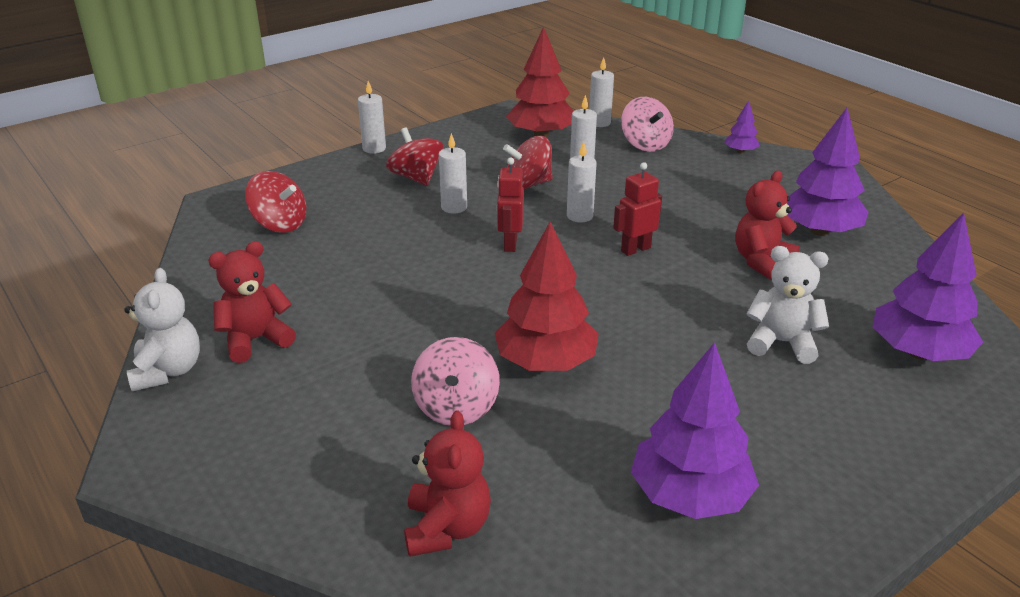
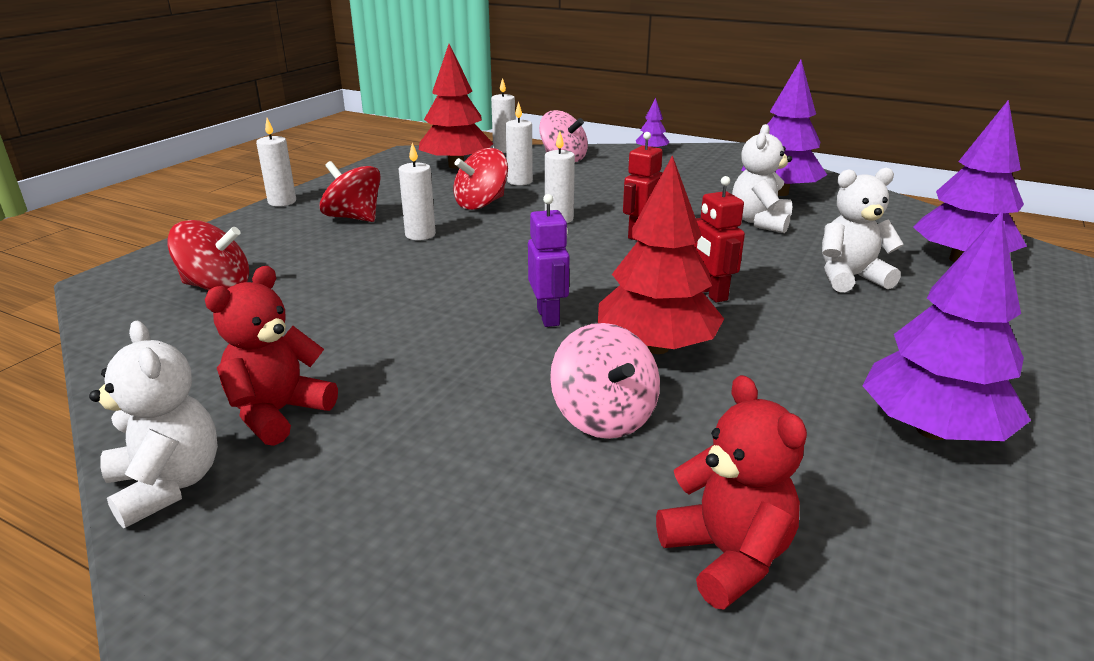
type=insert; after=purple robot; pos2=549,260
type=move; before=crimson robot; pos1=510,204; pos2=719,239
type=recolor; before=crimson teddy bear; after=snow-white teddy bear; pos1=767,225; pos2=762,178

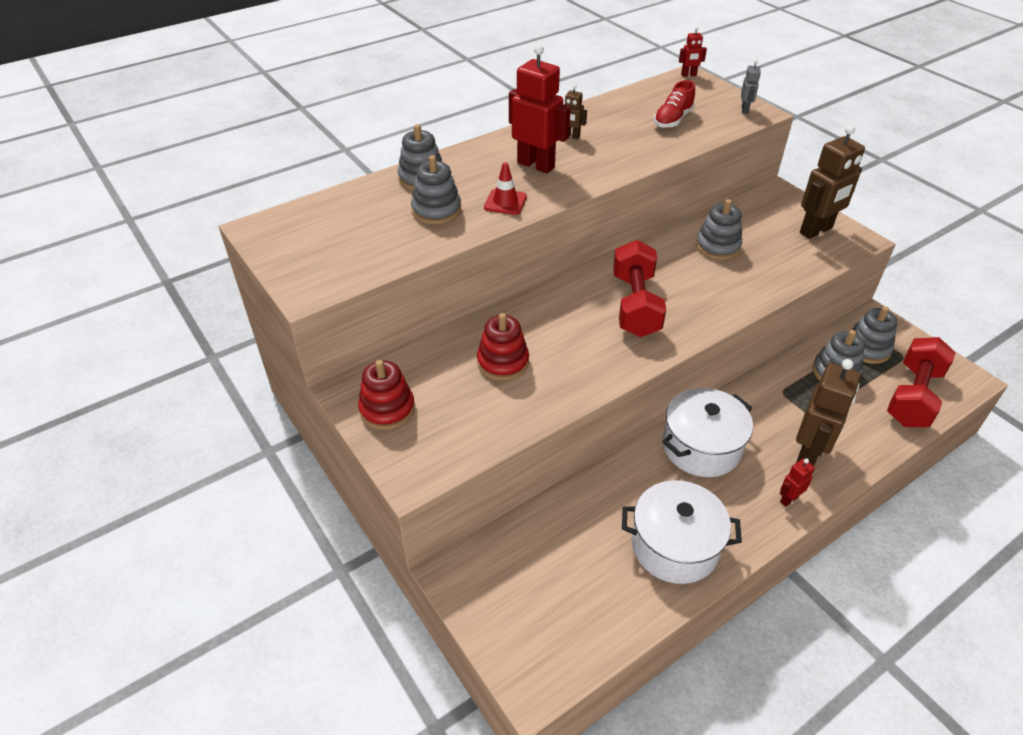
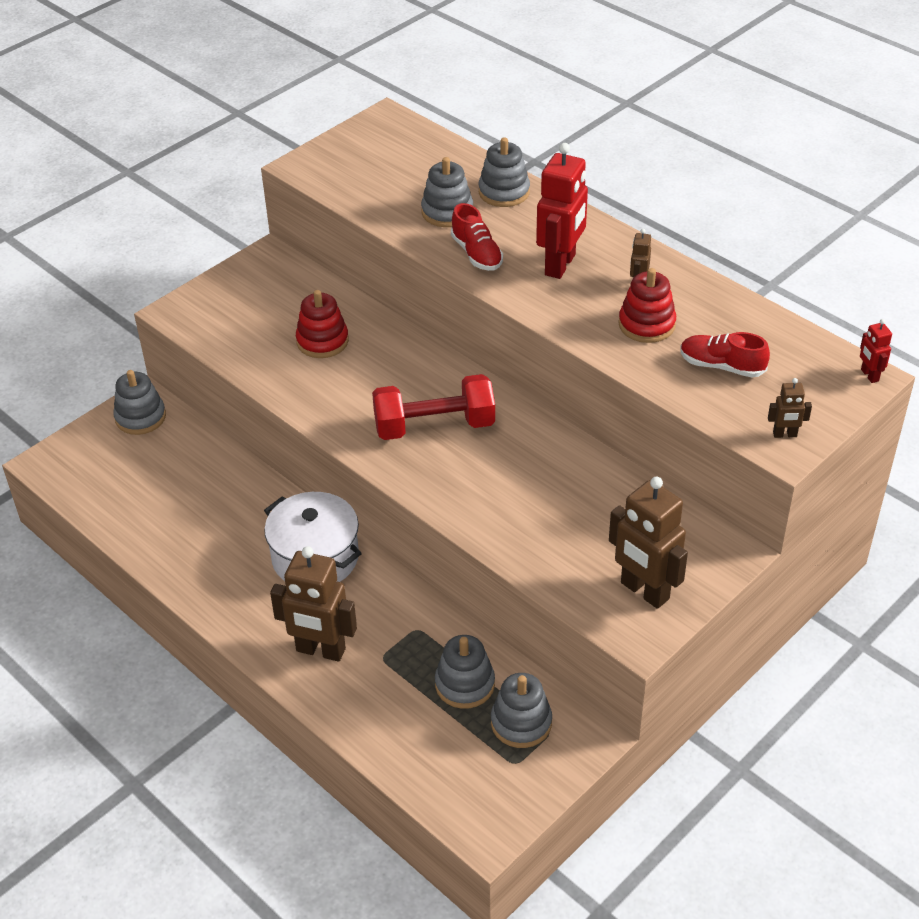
type=move; before=ash-grey ring stacker; pos1=719,229; pos2=139,402
type=replace; before=crimson road cone; after=crimson sneaker; pos1=505,188; pos2=477,237
type=move; before=crimson ring stacker; pos1=386,395; pos2=647,305
type=recolor; before=ash-grey robot; after=dark brown robot; pos1=751,87; pos2=790,408
type=delete; before=snow-white cooking pot; pos1=682,532
type=delete; before=crimson robot; pos1=797,482
type=delete; before=crimson hand weight; pos1=921,382

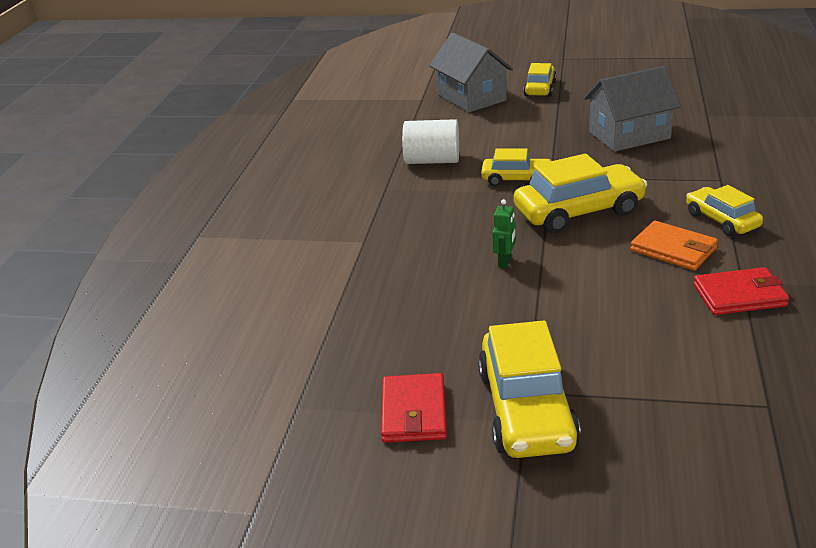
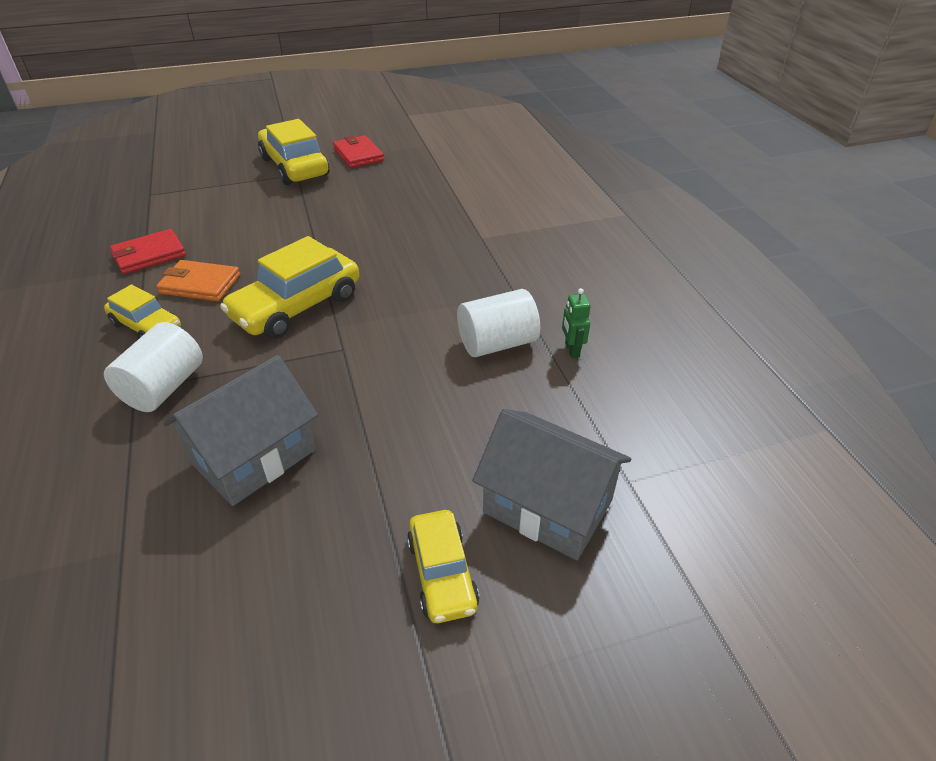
type=insert; after=snow-white cylinder shape; pos2=153,367
type=move; before=emerald robot; pos1=504,234; pos2=576,323
type=delete; before=yellow toy car; pos1=516,167

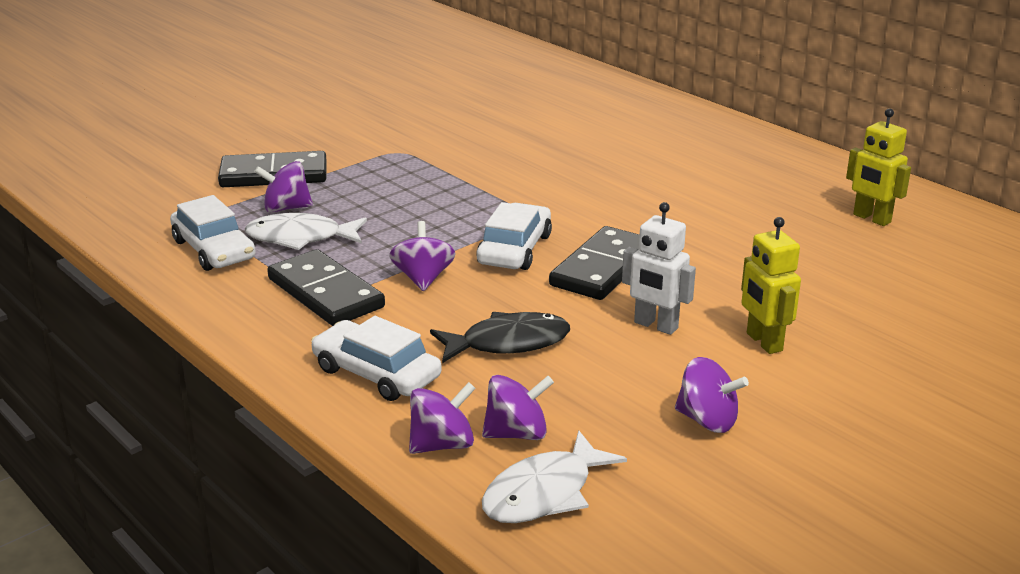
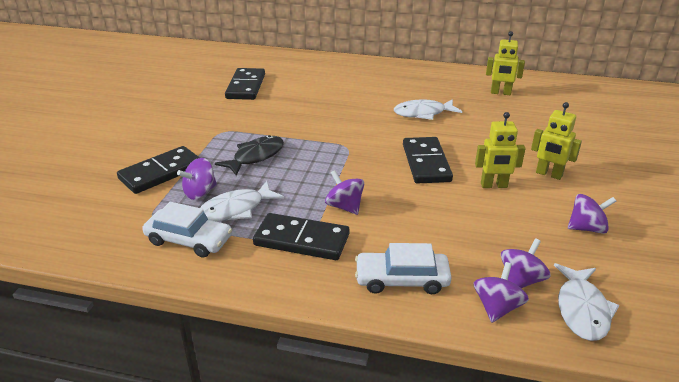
type=move; before=jet-black fish; pos1=500,337; pos2=249,155
type=insert; after=jet-black domino tile; pos2=245,84
type=insert; after=snow-white fish; pos2=428,109
type=recolor; before=snow-white robot; after=yellow robot; pos1=659,268; pos2=500,150
type=delete; before=snow-white toy car; pos1=514,236

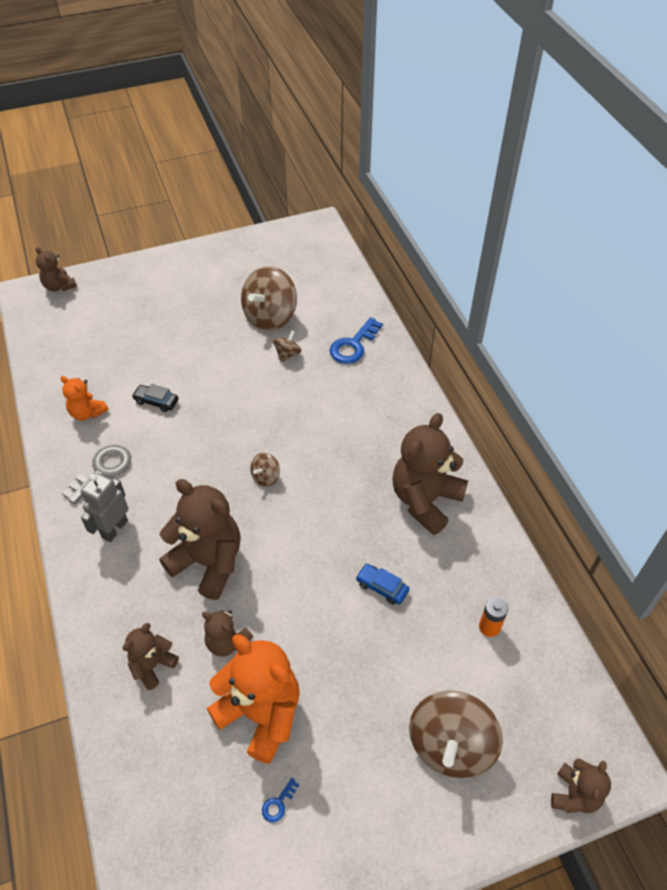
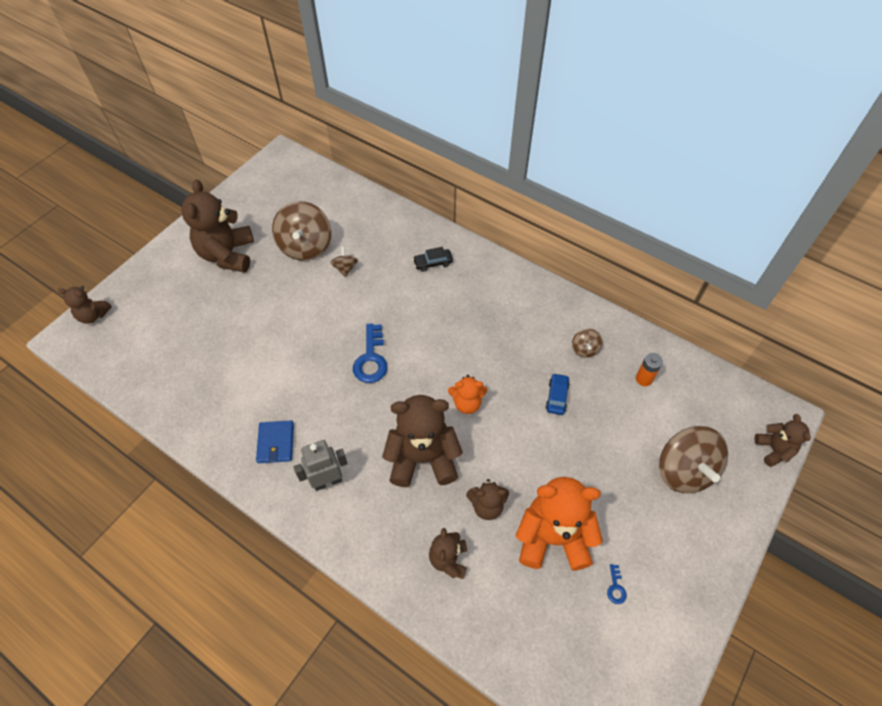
type=move; before=dark brown teddy bear; pos1=430,474; pos2=217,226
type=replace; before=ash-grey key; after=cobalt billfold; pos1=96,474; pos2=275,441
type=rotate; before=ash-grey robot; pos1=104,507; pos2=321,465; turn=75
type=move; before=cobalt key; pos1=356,340; pos2=370,353
type=move; before=jet-black toy car; pos1=155,398; pos2=433,259
type=move; before=bright orange teddy bear; pos1=84,398; pos2=467,394
type=rotate; before=cobalt toy car; pos1=382,584; pos2=557,394; turn=105
type=move; before=dark brown spinning top; pos1=265,470; pos2=587,343

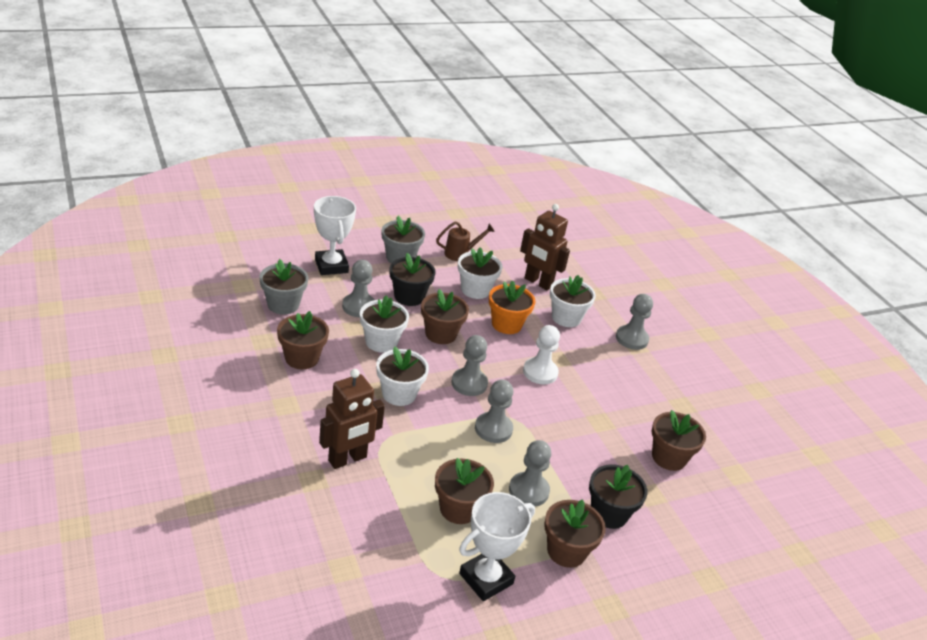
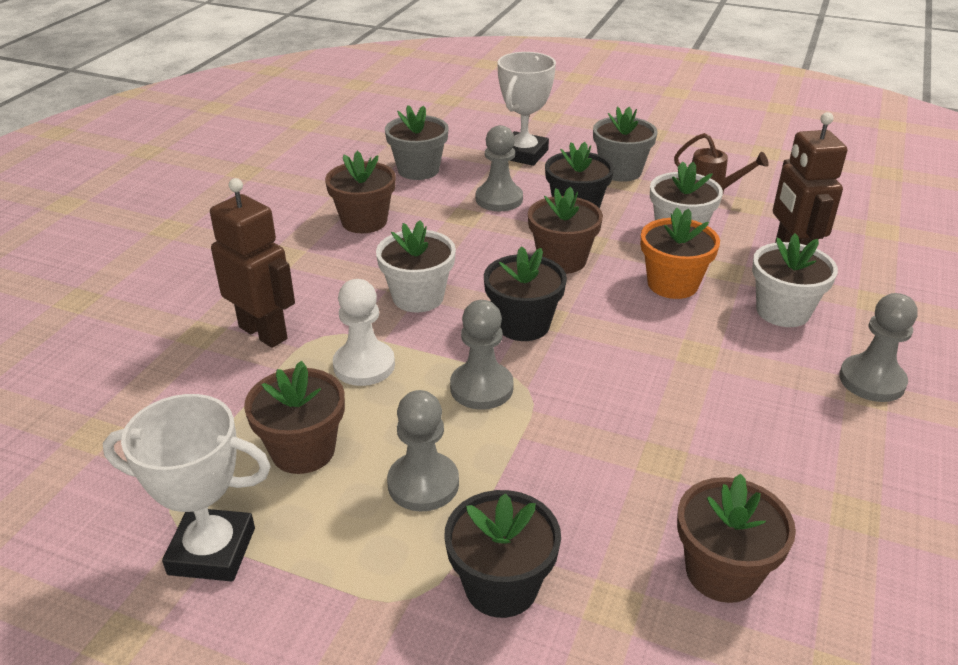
type=rotate; before=dark brown robot; pos1=352,419; pos2=252,263; turn=-150
type=move; before=snow-white chess pawn; pos1=541,354; pos2=364,332
type=replace; before=ash-grey chess pawn; after=jet-black flower pot; pos1=469,365; pos2=525,293
type=delete; before=snow-white flower pot; pos1=384,324
type=delete; before=dark brown flower pot; pos1=575,533

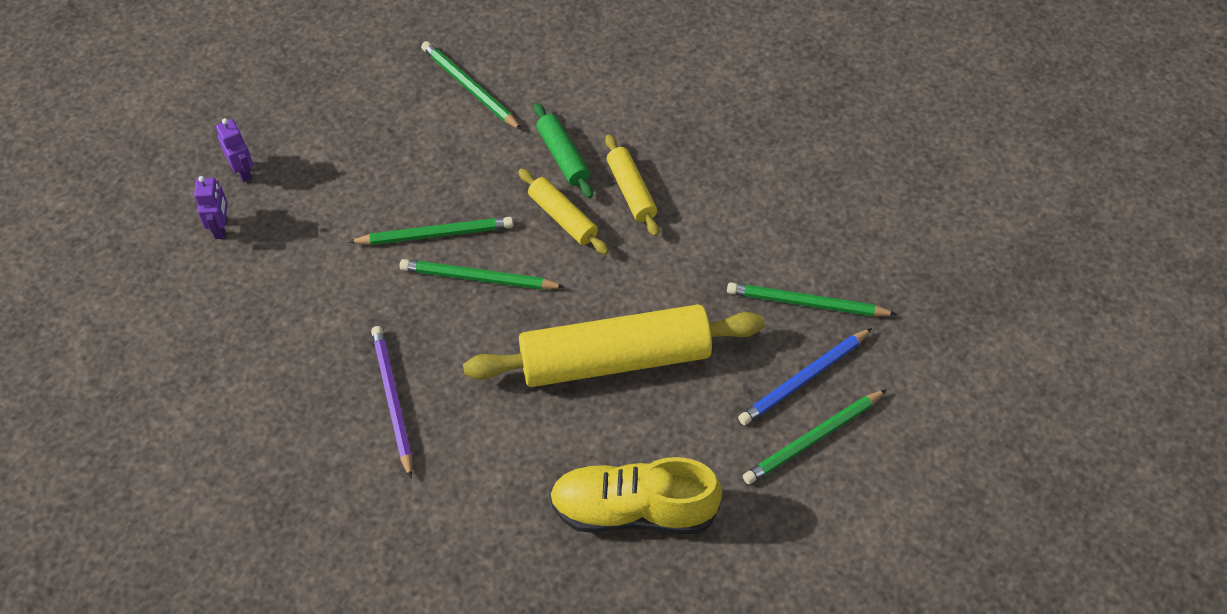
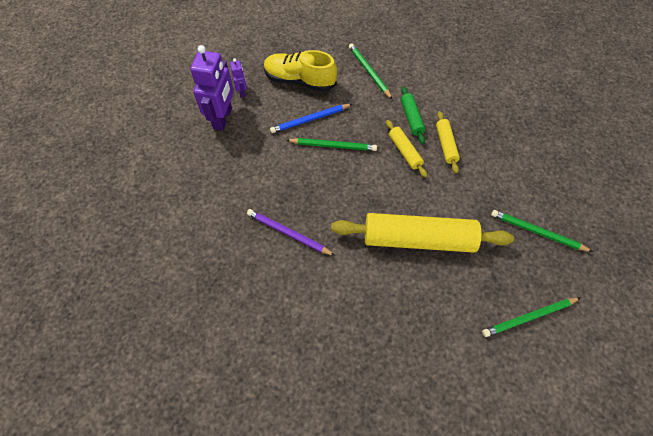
type=resize; before=purple robot; pos1=211,207; pos2=212,88; scale=2.05
type=rotate; before=purple wooden pencil; pos1=391,402; pos2=291,232; turn=-60
type=move; before=yellow sneaker; pos1=635,495; pos2=300,71
type=move; before=cobalt wooden pencil; pos1=805,376; pos2=311,118
type=delete; before=emerald wooden pencil; pos1=482,274

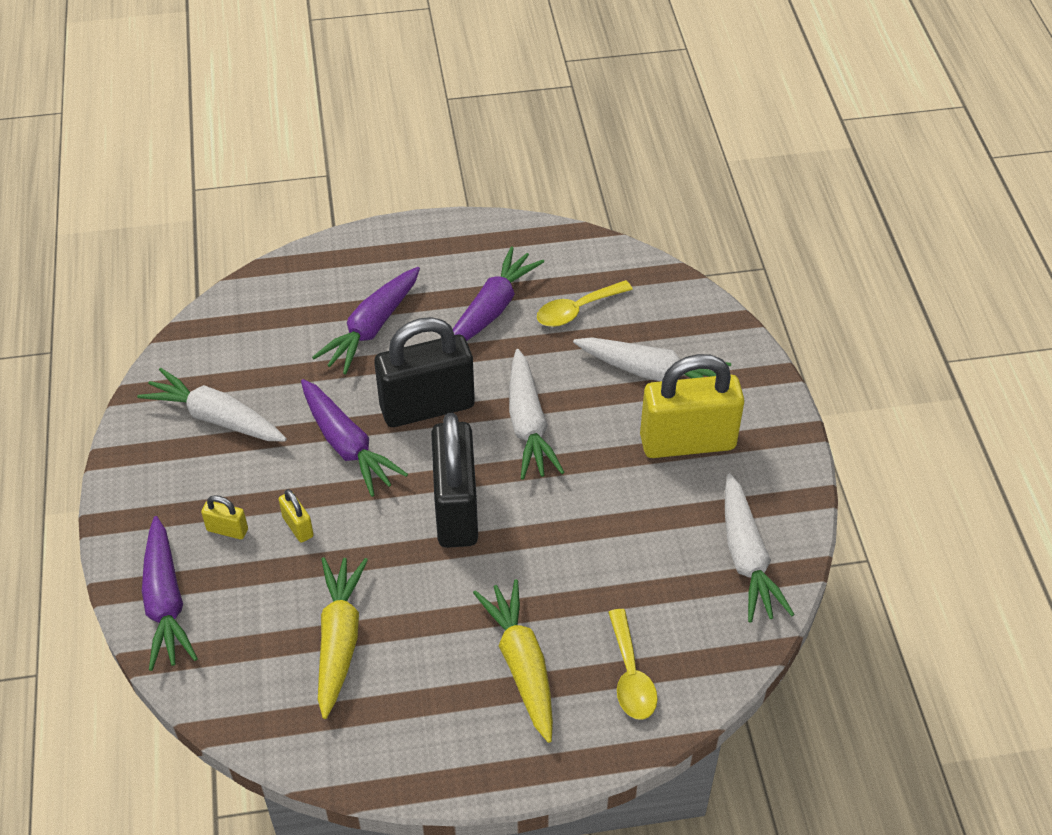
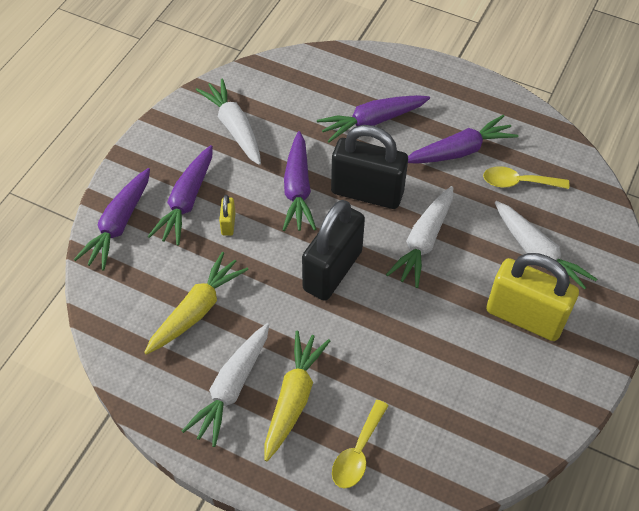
type=replace; before=yellow lock; after=purple root vegetable; pos1=224,517; pos2=180,195
type=move; before=snow-white root vegetable; pos1=760,548; pos2=225,385

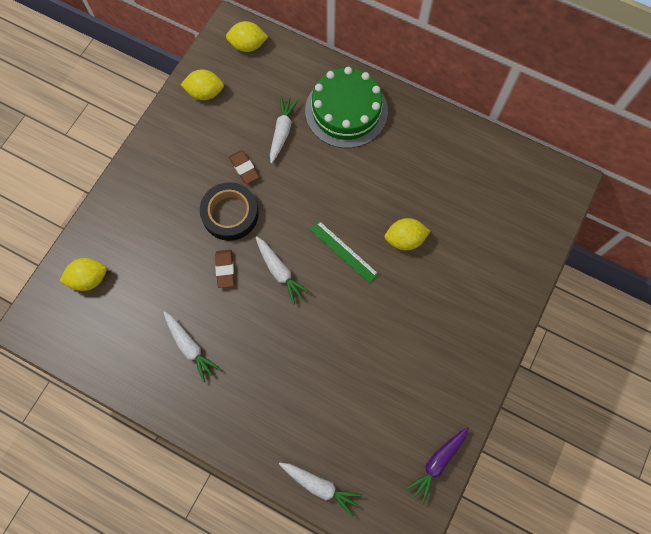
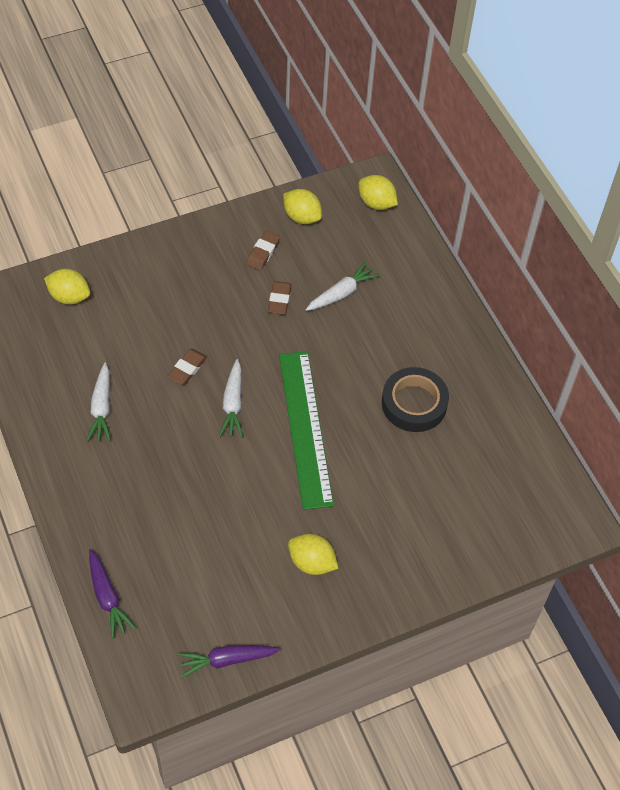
type=recolor; before=snow-white root vegetable; after=purple root vegetable; pos1=321,489; pos2=113,594
type=insert; after=dark brown pencil eraser; pos2=263,250
type=resize; before=emerald straightedge; pos1=344,252; pos2=306,430; scale=1.91
type=move; before=yellow lemon; pos1=407,234; pos2=313,554
type=move; before=jet-black sticky tape; pos1=229,211; pos2=415,399
type=delete; before=emerald gateau; pos1=346,107

